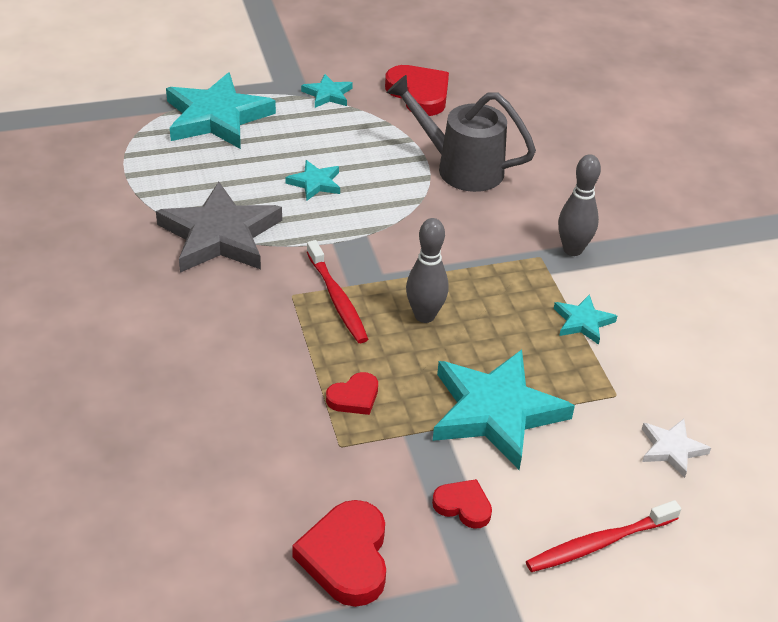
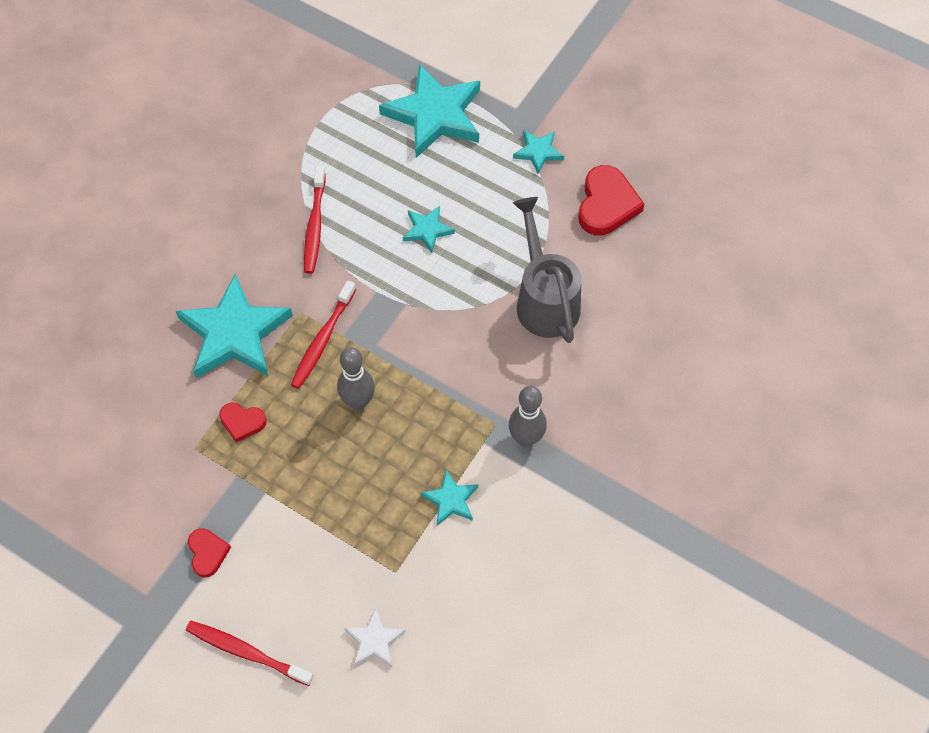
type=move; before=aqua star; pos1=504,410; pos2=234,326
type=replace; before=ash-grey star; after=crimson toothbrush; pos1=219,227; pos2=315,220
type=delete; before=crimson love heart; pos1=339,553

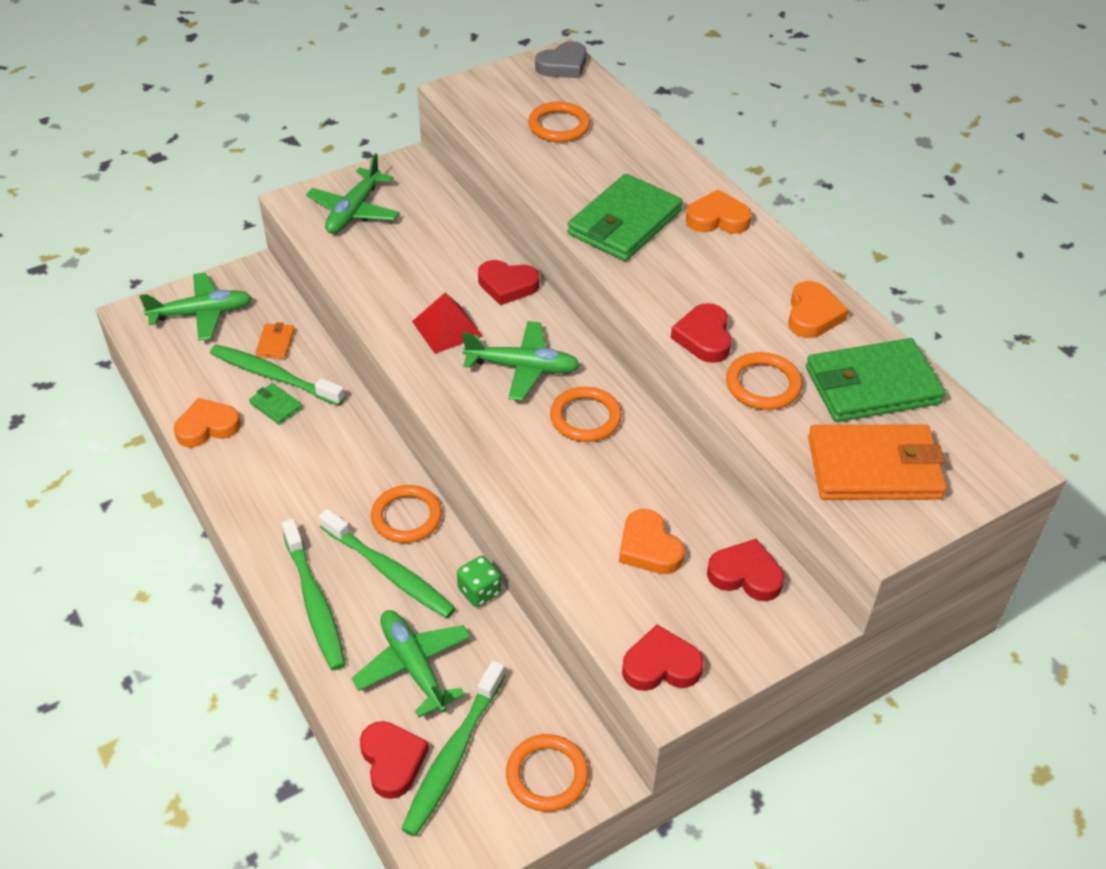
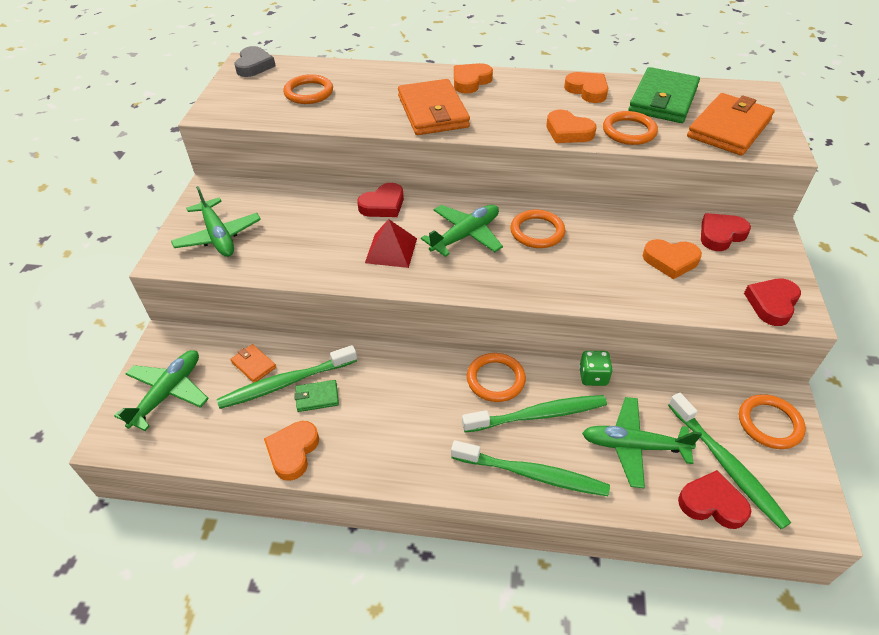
type=recolor; before=emerald billfold; after=bright orange billfold; pos1=625,217; pos2=434,107
type=recolor; before=crimson love heart; after=bright orange love heart; pos1=701,333; pos2=571,126

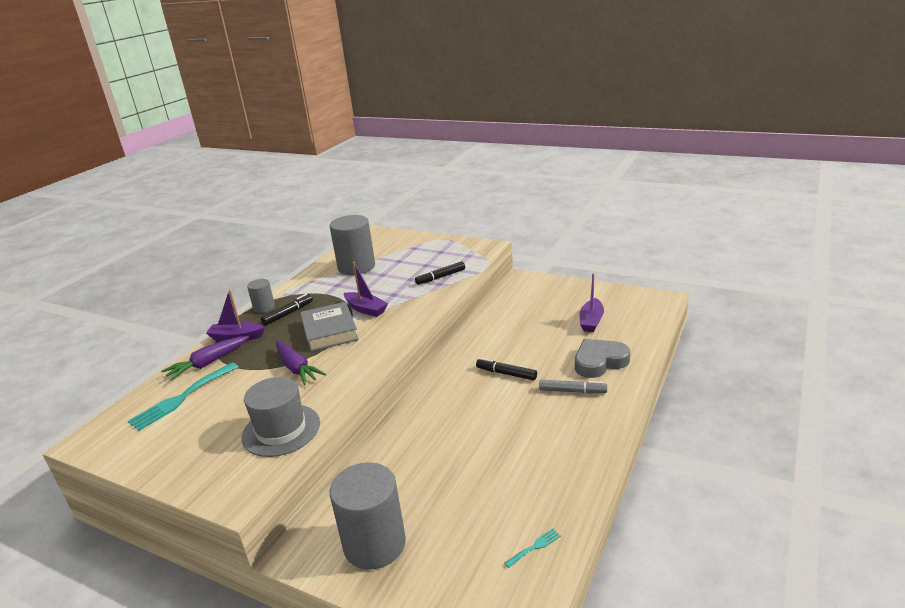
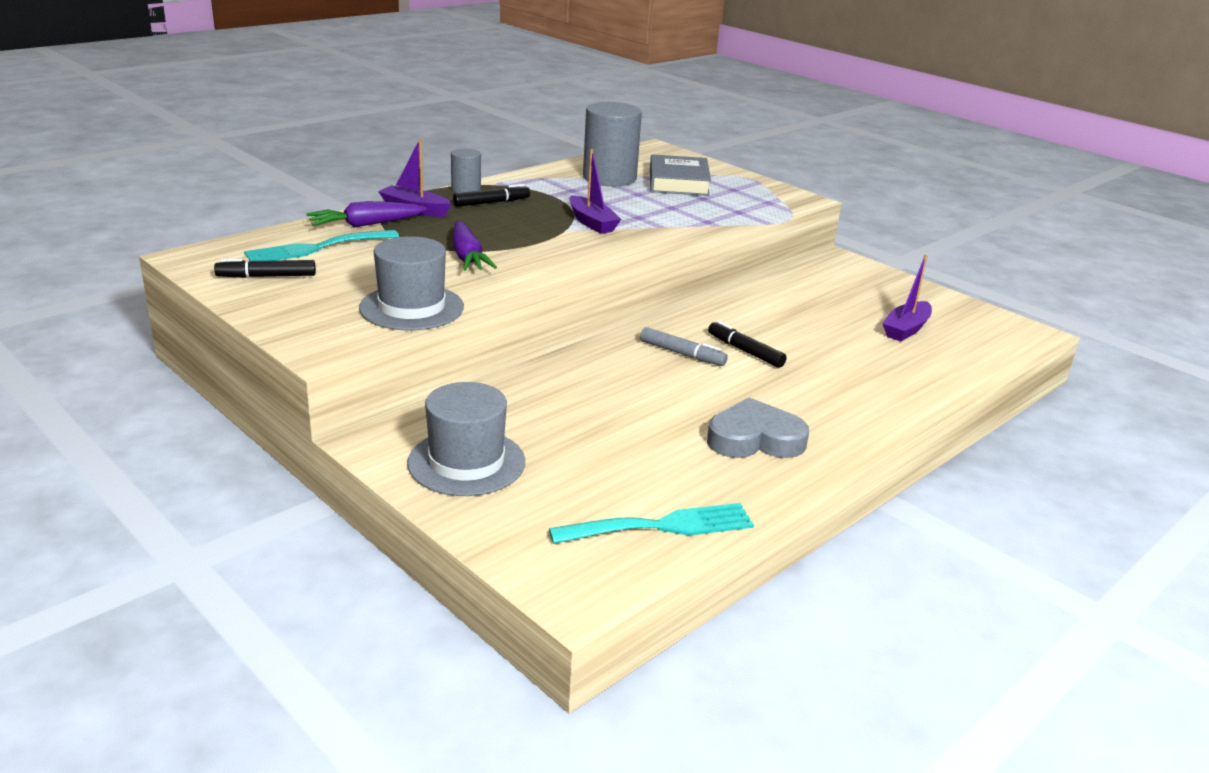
type=move; before=jet-black felt pen; pos1=440,273; pos2=265,268
type=replace; before=ash-grey cylinder shape; after=ash-grey top hat; pos1=368,515; pos2=466,439
type=resize; before=aqua table fork; pos1=532,548; pos2=651,523; scale=2.24
type=move; before=ash-grey felt pen; pos1=573,387; pos2=684,346
type=move; before=ash-grey hardcover; pos1=329,327; pos2=680,175
type=move; before=ash-grey love heart; pos1=602,358; pos2=758,427

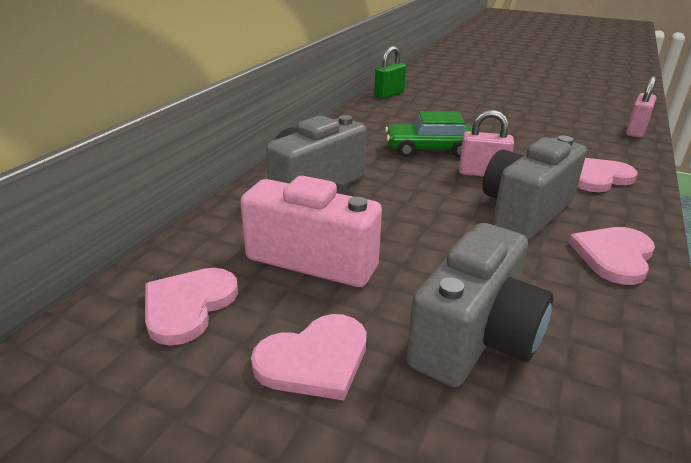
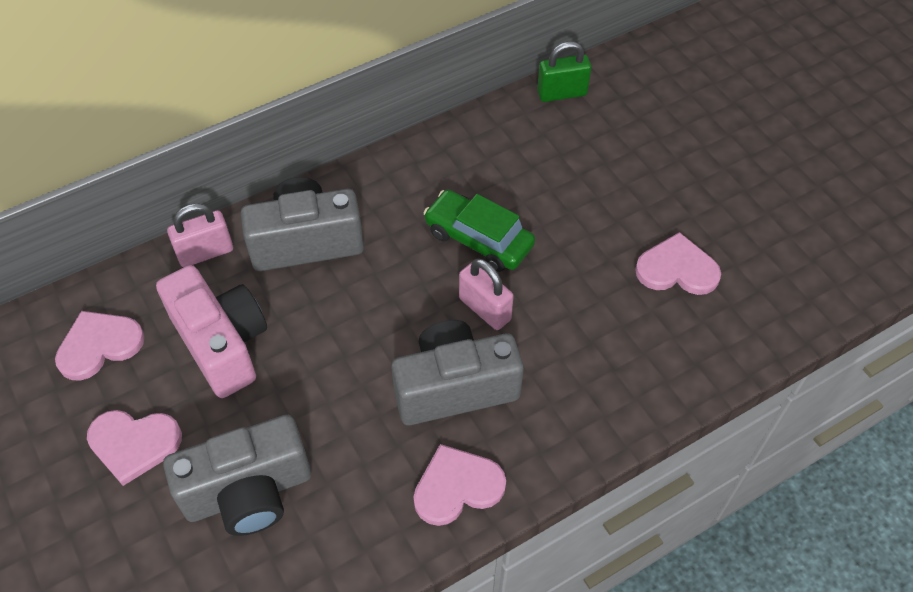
type=move; before=rosy lock; pos1=641,107; pos2=200,235
type=move; before=rosy love heart; pos1=607,175; pos2=678,263

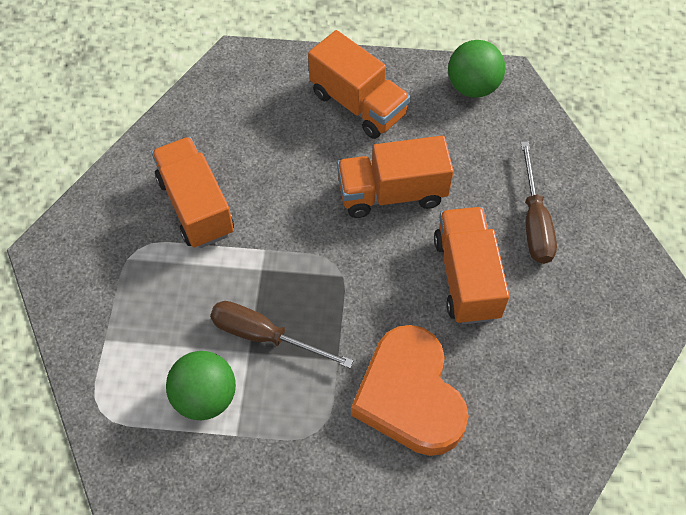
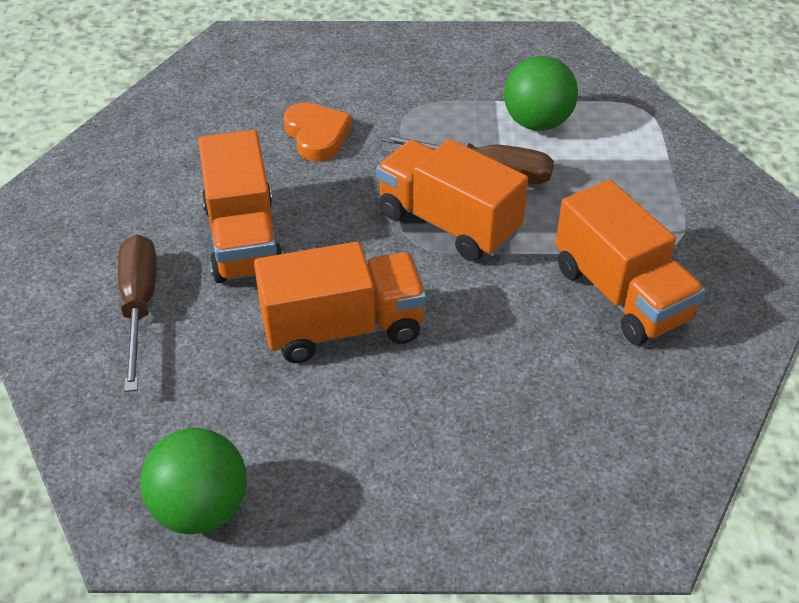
type=resize; before=bright orange love heart; pos1=410,390; pos2=318,132; scale=0.55
type=move; before=bright orange toy truck; pos1=359,84; pos2=452,200

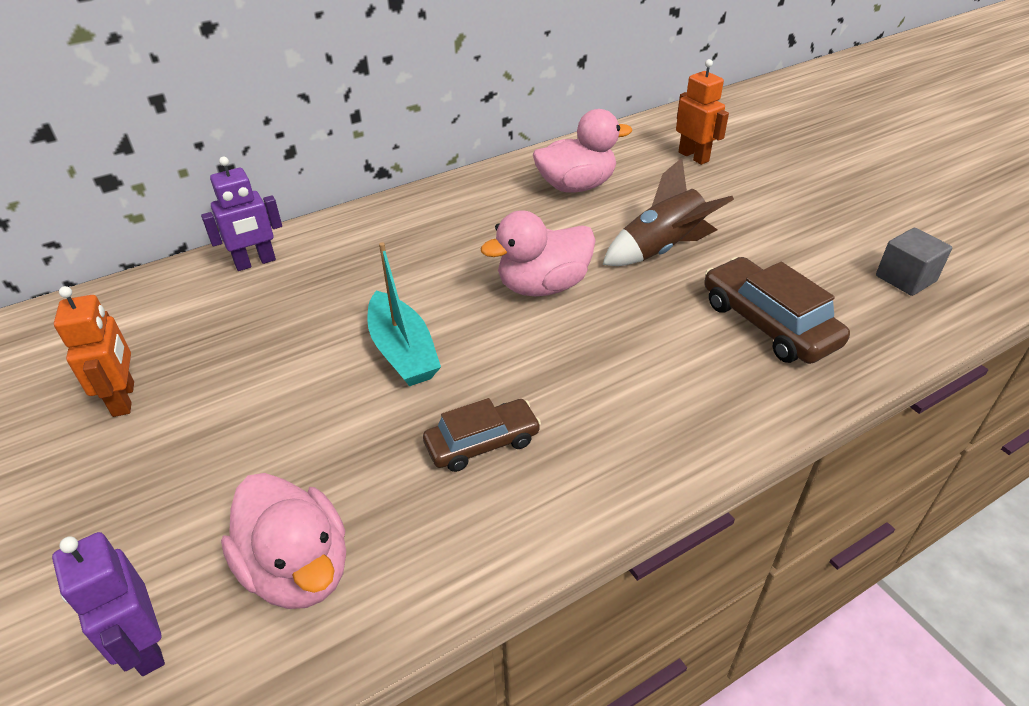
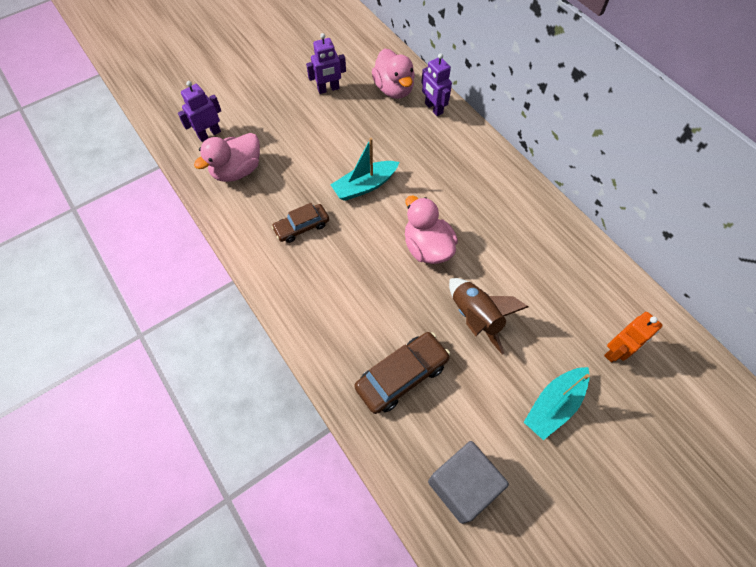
type=rotate; before=dark brown toy car; pos1=482,435; pos2=300,223; turn=90
type=recolor; before=bright orange robot; after=purple robot; pos1=94,351; pos2=326,63
type=move; before=rosy toy duck; pos1=582,151; pos2=393,73
type=resize; before=ash-grey block; pos1=914,262; pos2=468,482; scale=1.57
type=insert; after=aqua sailboat; pos2=557,403

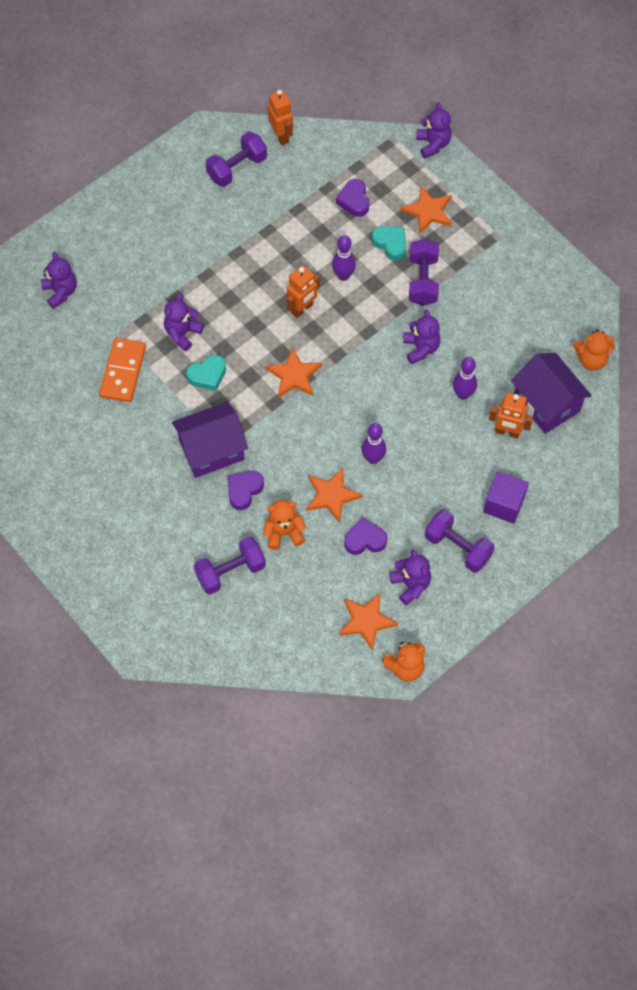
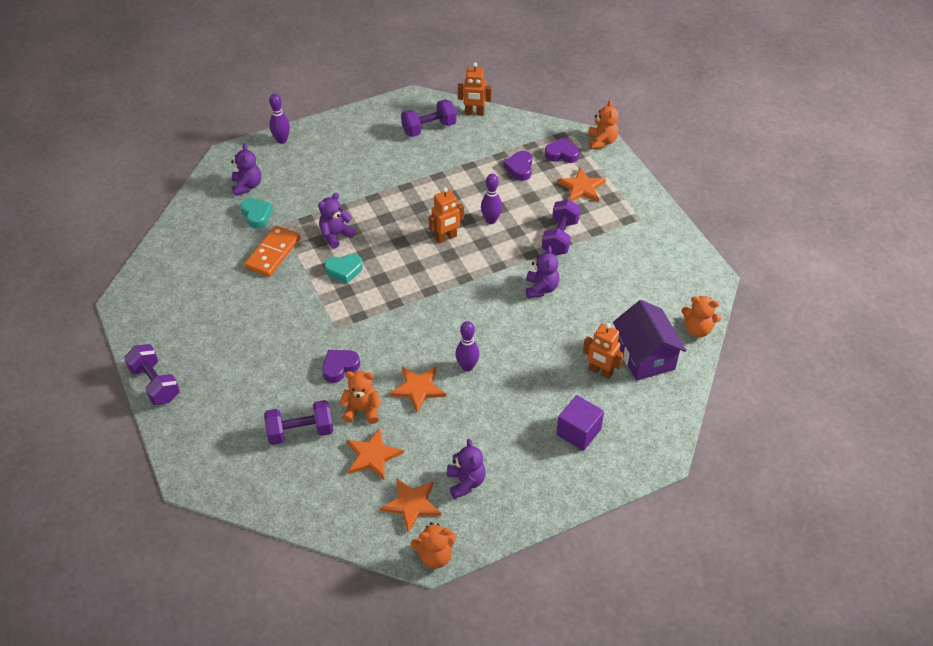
type=move; before=purple hand weight; pos1=460,541; pos2=152,374
type=move; before=aqua love heart; pos1=389,243; pos2=256,213
type=move; before=purple skittle; pos1=465,378; pos2=279,119
type=move; before=bright orange star; pos1=293,372; pos2=375,454
type=rotate; before=bright orange robot; pos1=280,117; pos2=475,89; turn=105
type=move; before=purple love heart; pos1=365,536; pos2=562,150
type=recolor; before=purple teddy bear; after=bright orange teddy bear; pos1=434,130; pos2=603,125
type=delete; before=purple house; pos1=210,440

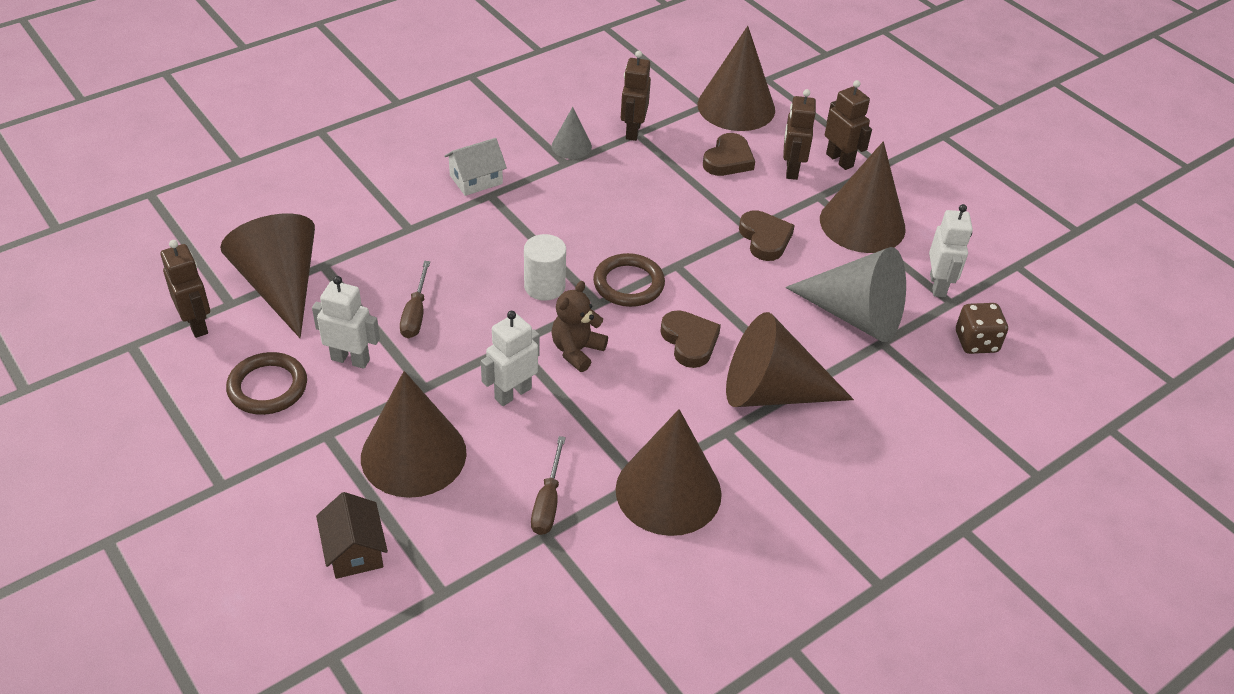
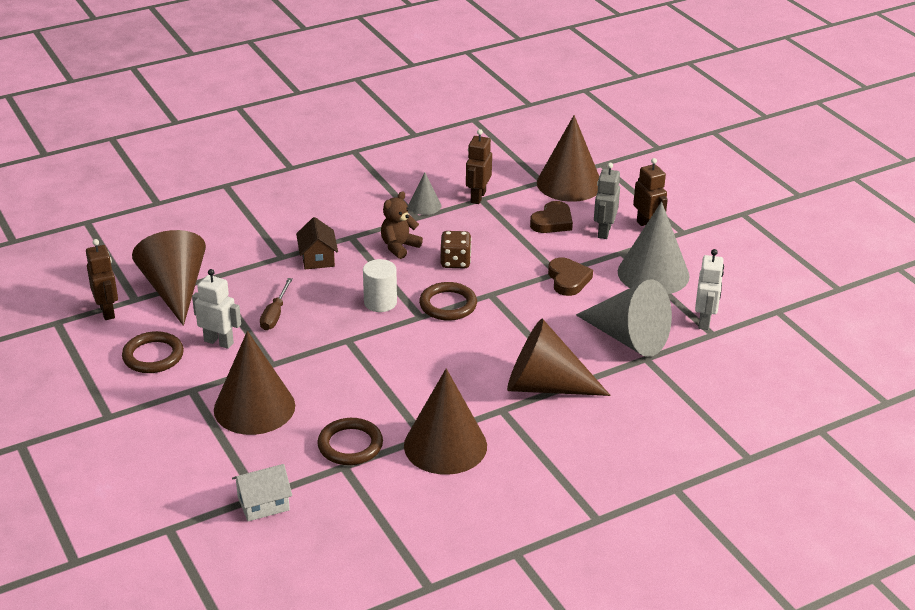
type=move; before=snow-white house; pos1=475,167; pos2=262,492
type=move; before=dark brown house; pos1=352,535; pos2=317,243
type=replace; before=dark brown screwdriver; after=dark brown hoop; pos1=548,485; pos2=350,441
type=move; before=dark brown teddy bear; pos1=579,326; pos2=402,225
type=move; before=dark brown game die; pos1=982,328; pos2=455,249
type=recolor; before=dark brown robot; after=ash-grey robot; pos1=799,134; pos2=607,201
type=recolor; before=dark brown cone; after=ash-grey cone; pos1=863,197; pos2=654,248
type=delete; before=snow-white robot; pos1=510,358
type=delete; before=dark brown love heart; pos1=691,339

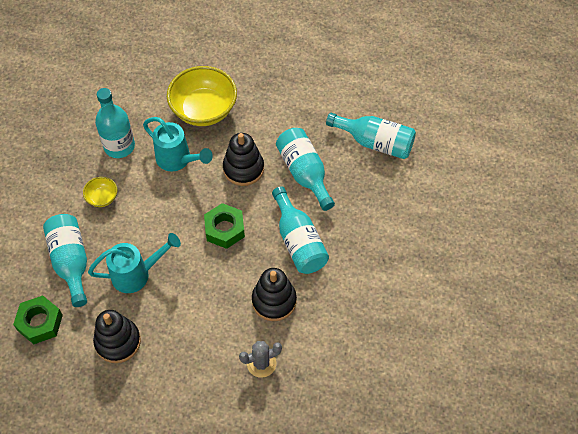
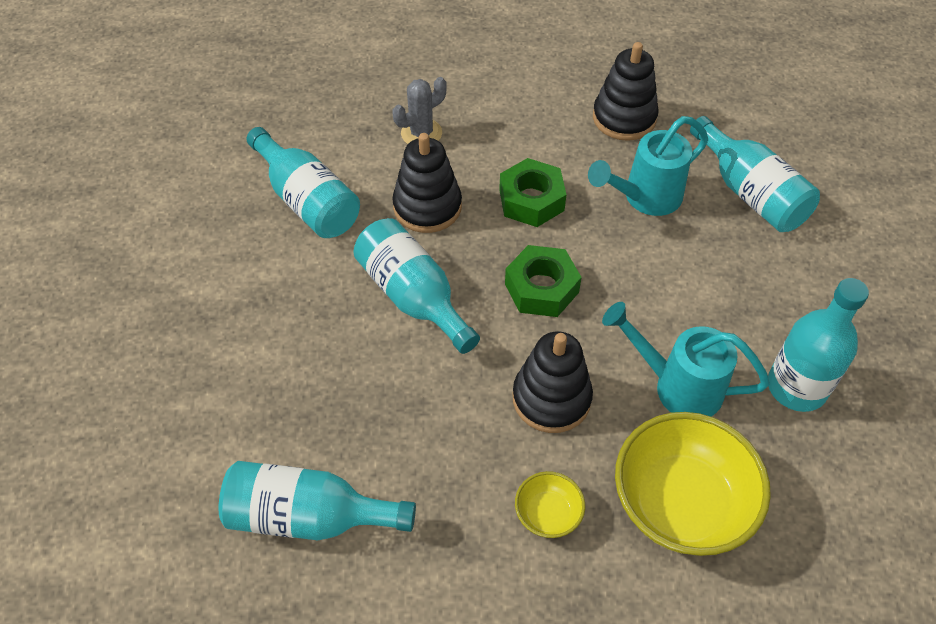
type=move; before=aqua bottle; pos1=305,169; pos2=303,182
type=move; before=emerald hexagon nut; pos1=38,319; pos2=533,192
type=move; before=yellow deep dish; pos1=100,192; pos2=550,504

